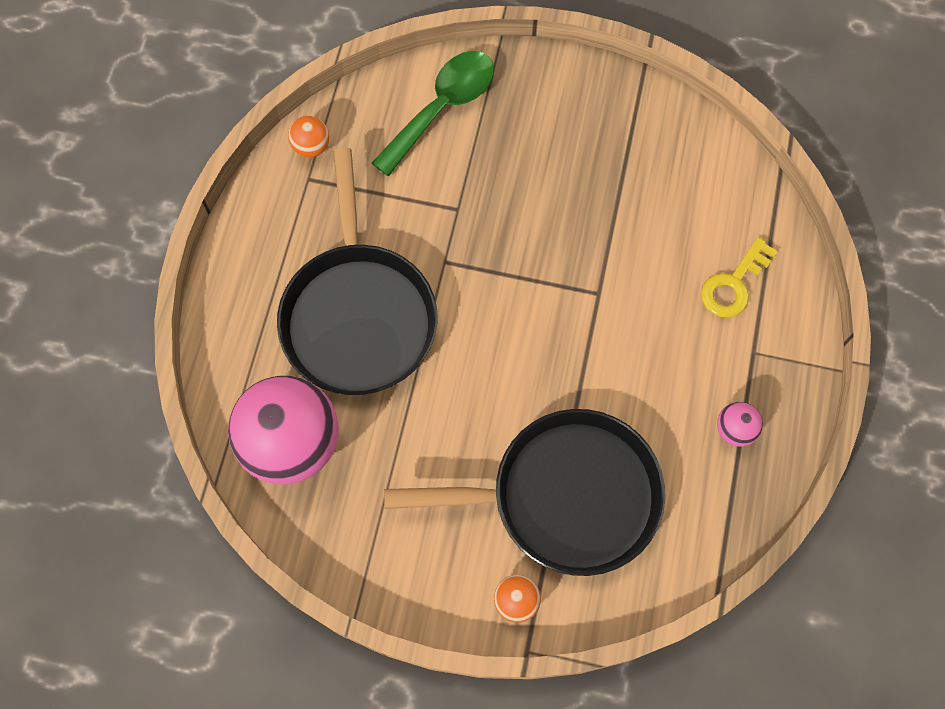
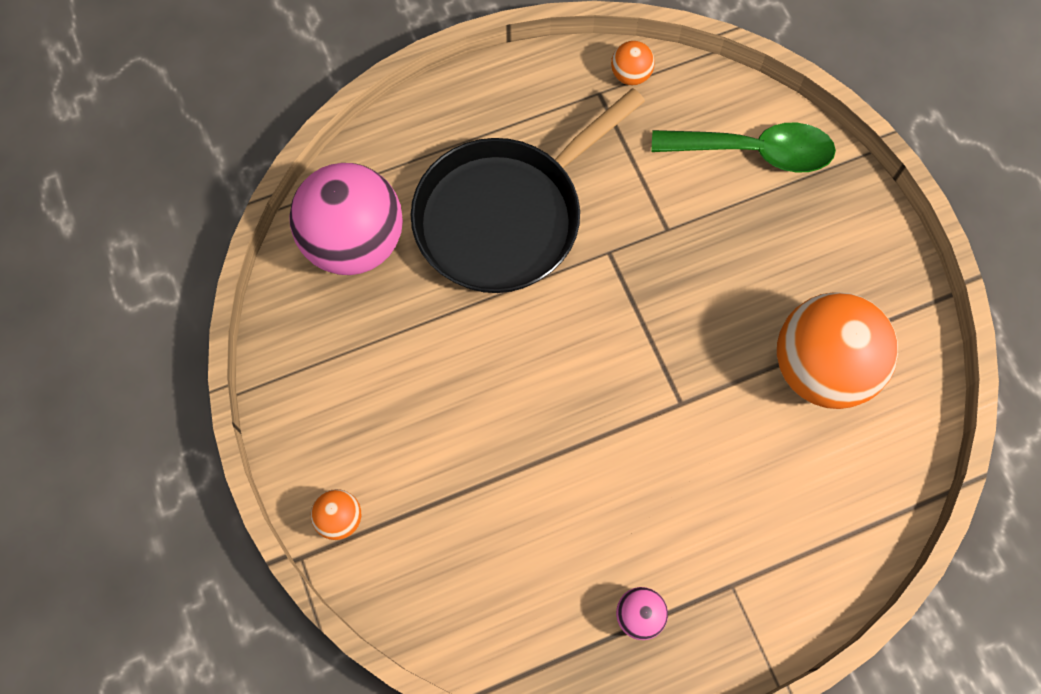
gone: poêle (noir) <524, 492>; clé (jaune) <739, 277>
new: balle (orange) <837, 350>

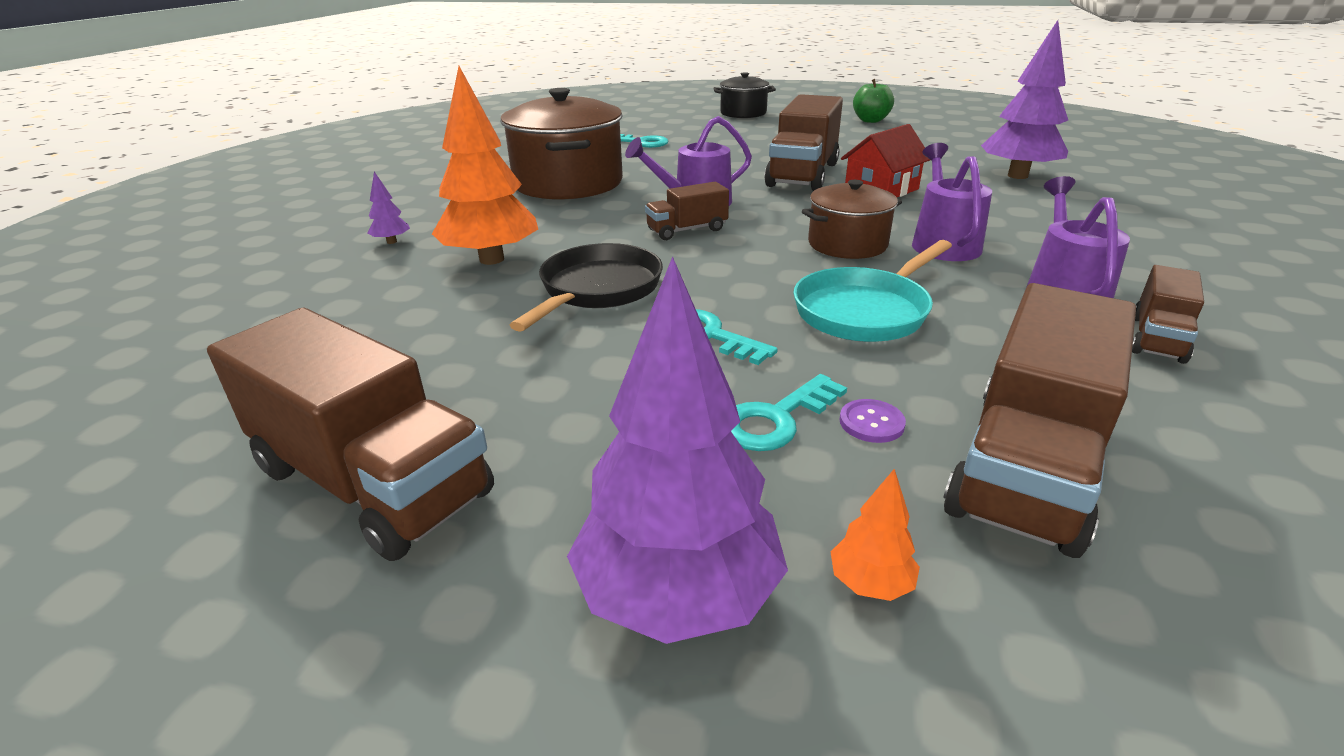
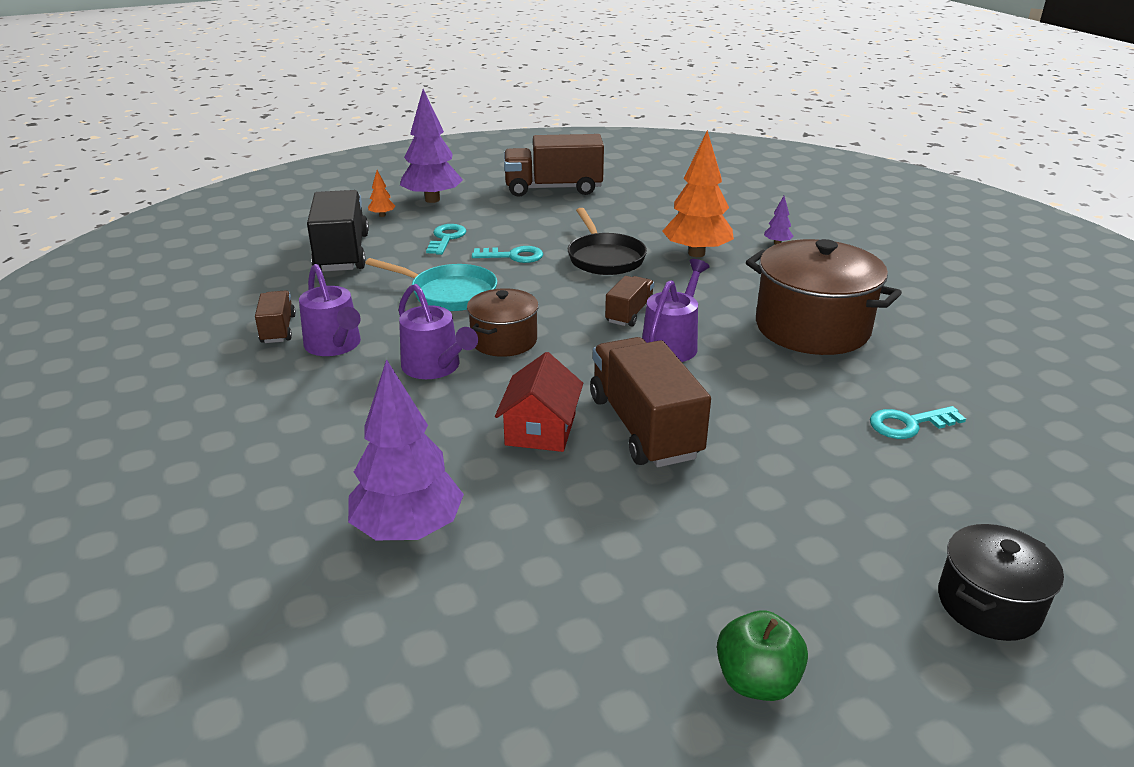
gone: bouton (violet) <872, 421>
repainted: camion (marron) <1039, 420> to camion (noir) <338, 231>
rotated: poêle (turquoise) <872, 291> = <431, 284> 105 degrees clockwise

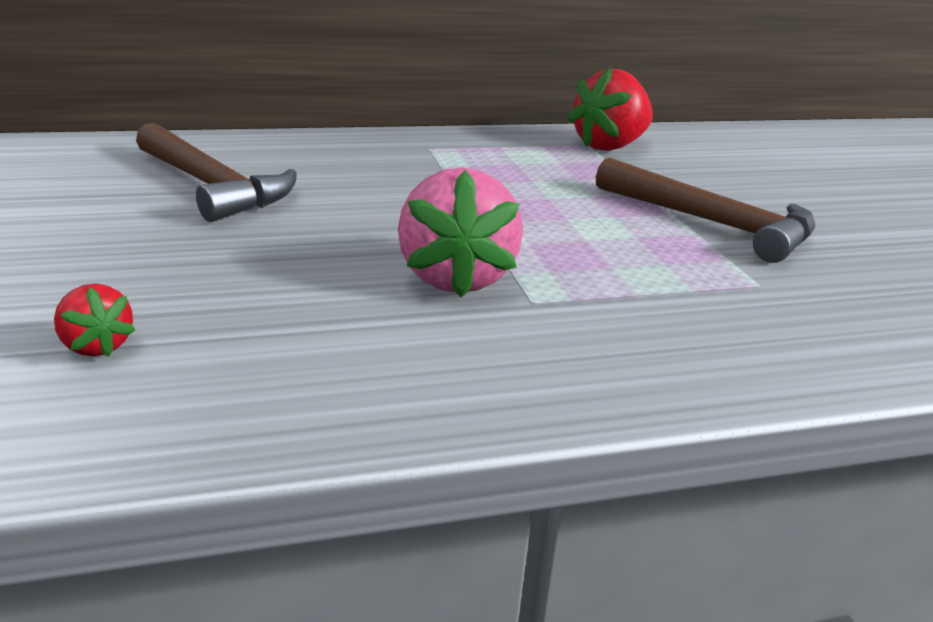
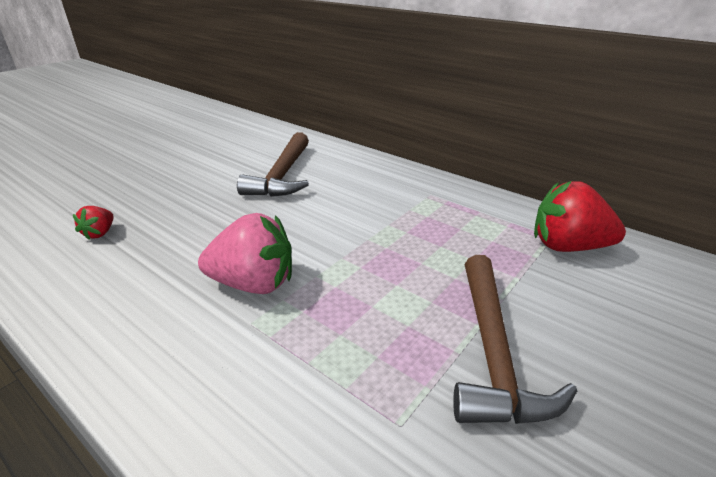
rotated: fraise (rose) <460, 232> = <245, 253> 135 degrees counterclockwise

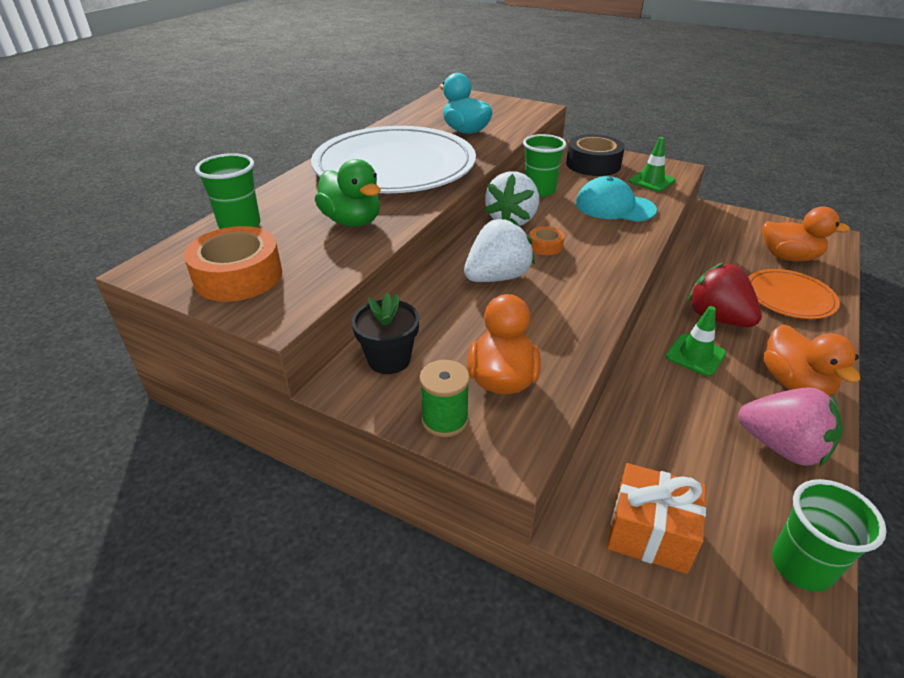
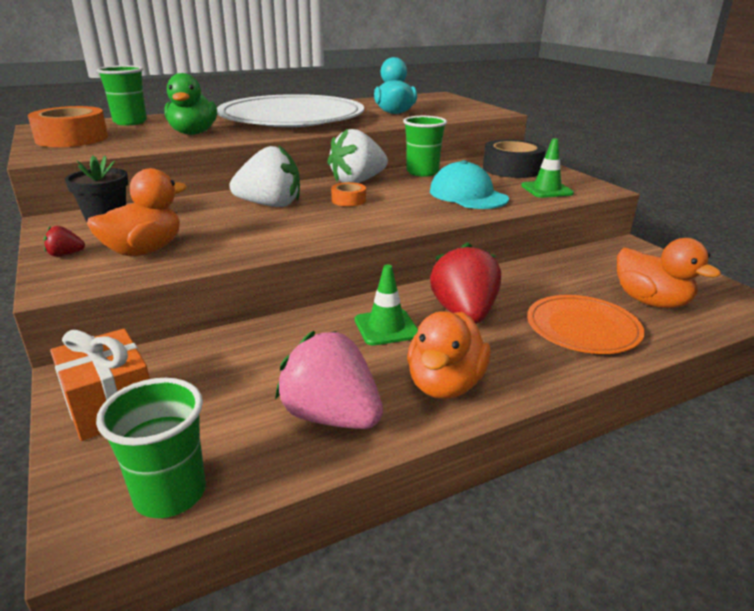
swapped: bobine (vert) <444, 398> to fraise (rouge) <64, 241>
rotated: fraise (rose) <790, 427> = <329, 380> 150 degrees clockwise

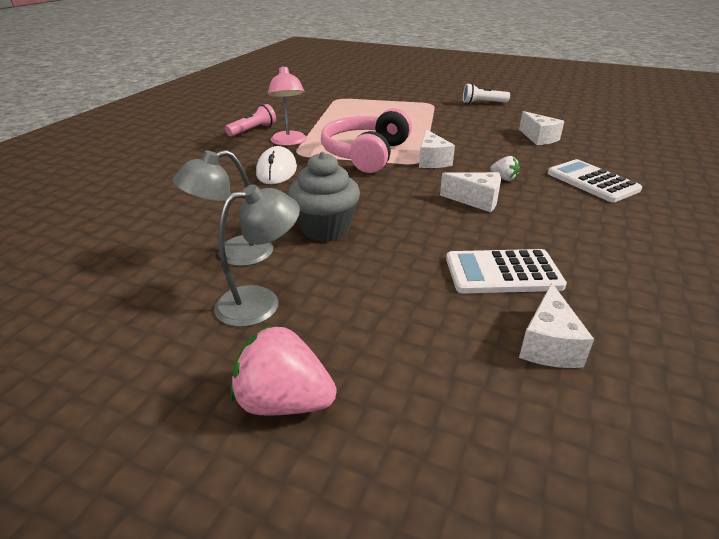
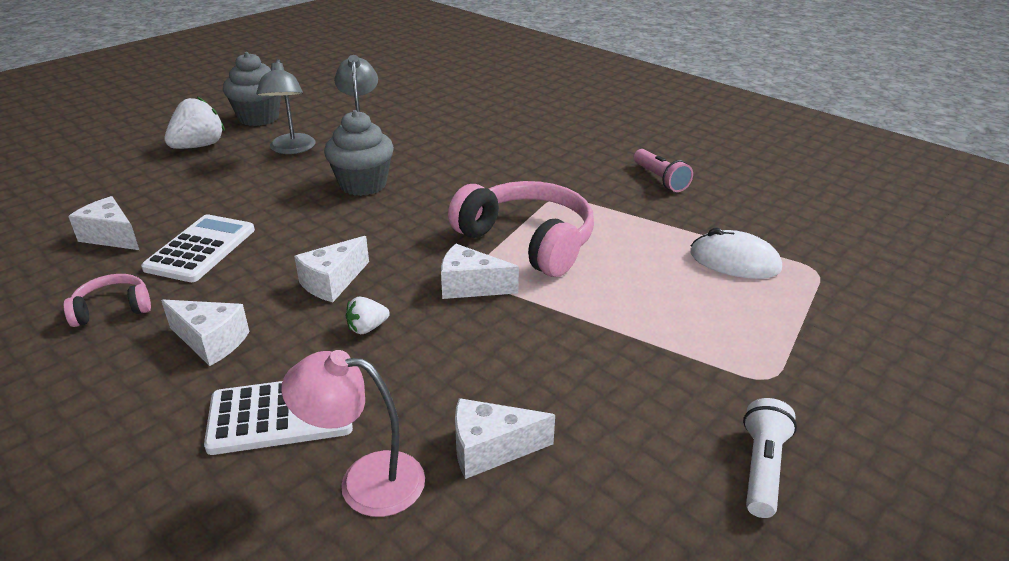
new: casque audio (rose) <107, 300>; fromage (blanc) <205, 332>; muffin (gris) <252, 89>
shifted: souris (blanc) <276, 165> to <736, 253>; lampe (rose) <287, 106> to <353, 433>
repainted: fraise (rose) <284, 370> to fraise (blanc) <194, 123>

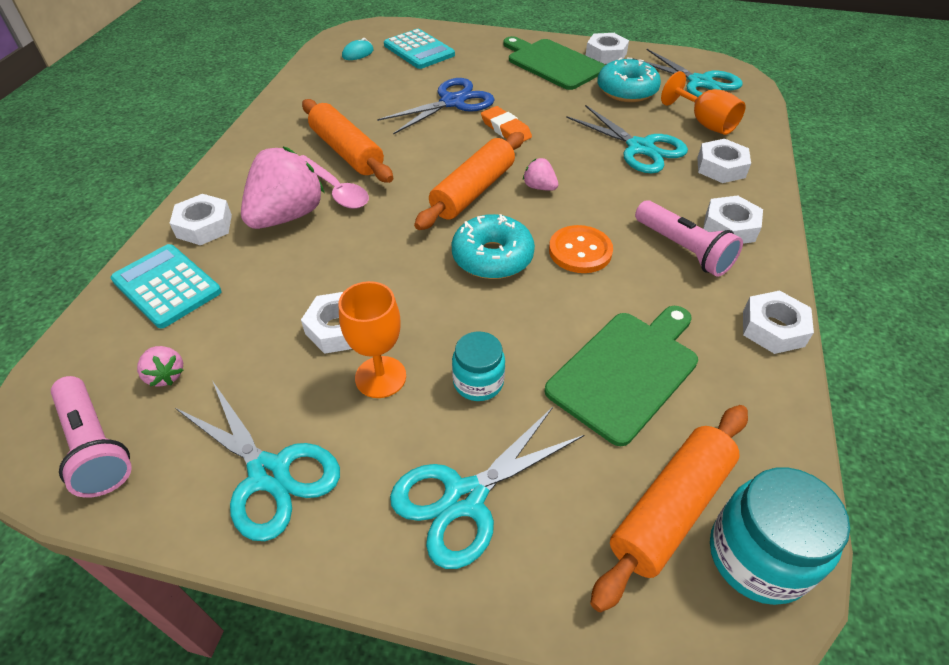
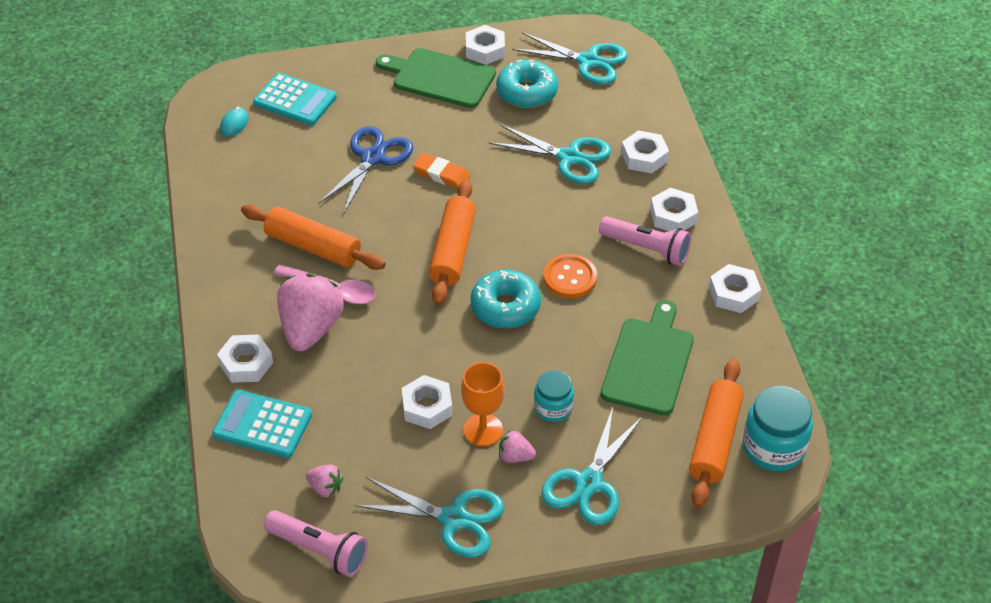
gone: verre à pied (orange) <703, 103>
shifted: fraise (rose) <540, 174> to <517, 446>

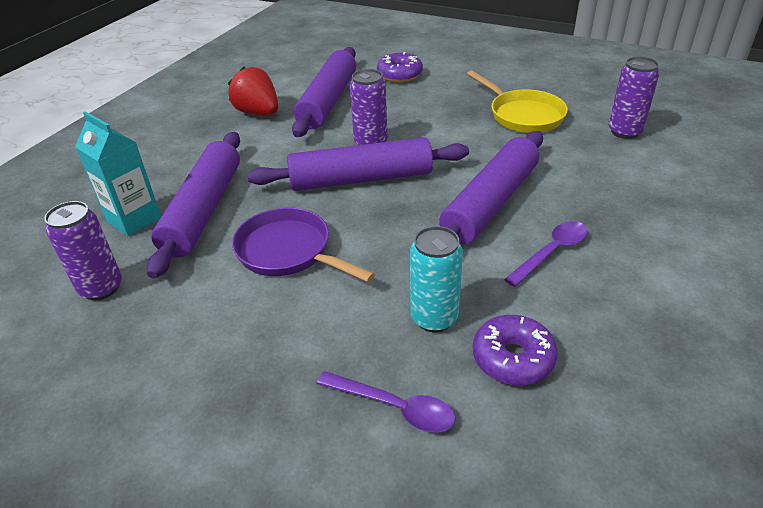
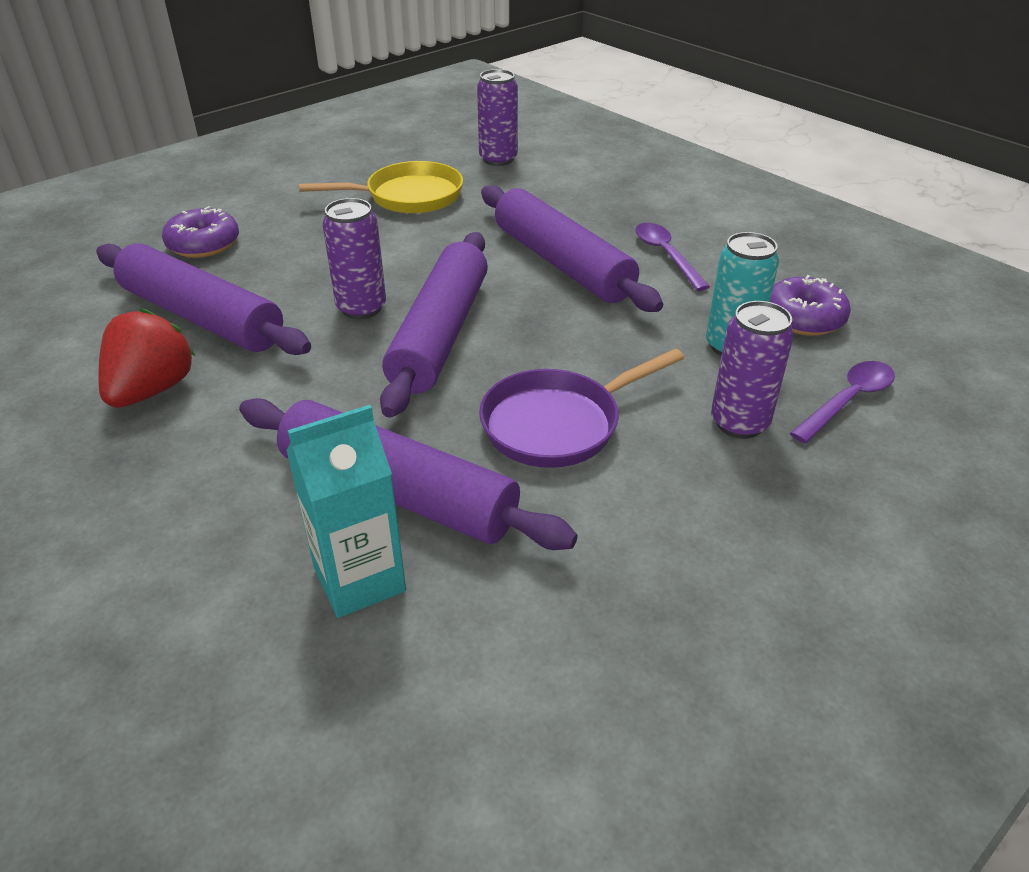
shifted: canette (violet) <83, 251> to <752, 370>
rotated: fraise (rouge) <253, 90> = <147, 358> 135 degrees clockwise

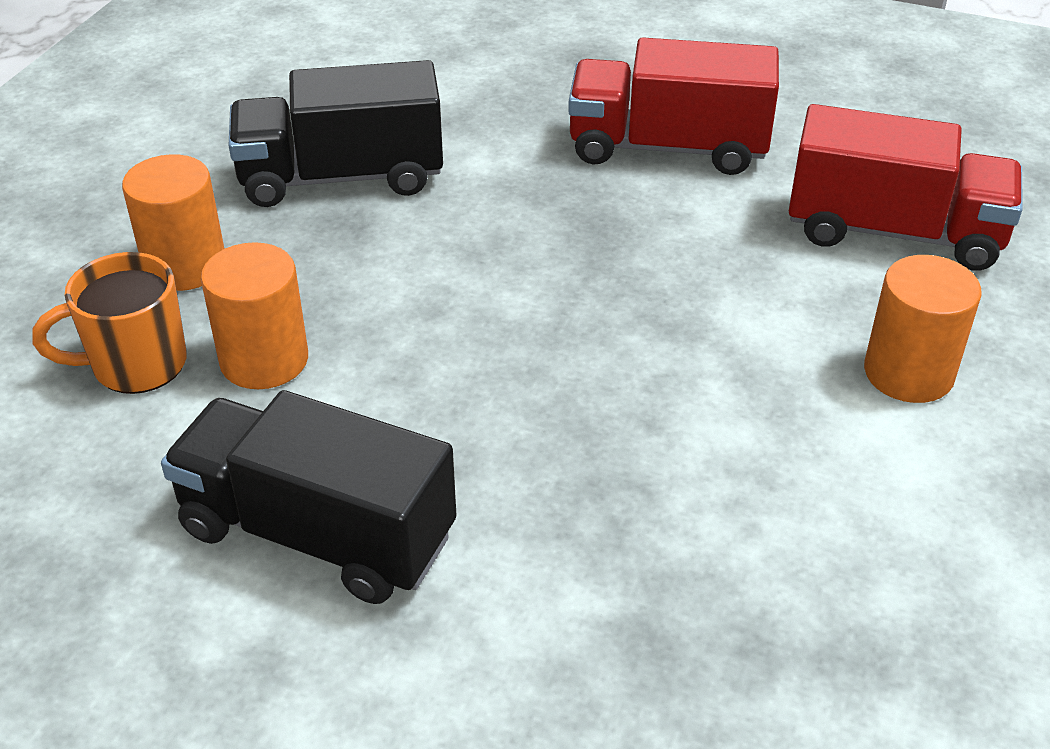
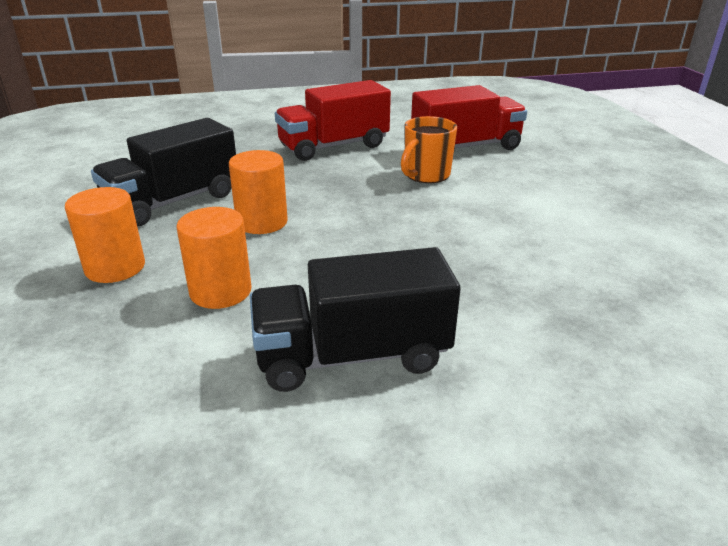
shifted: tasse (orange) <109, 323> to <429, 149>; cylindre (orange) <923, 329> to <258, 192>

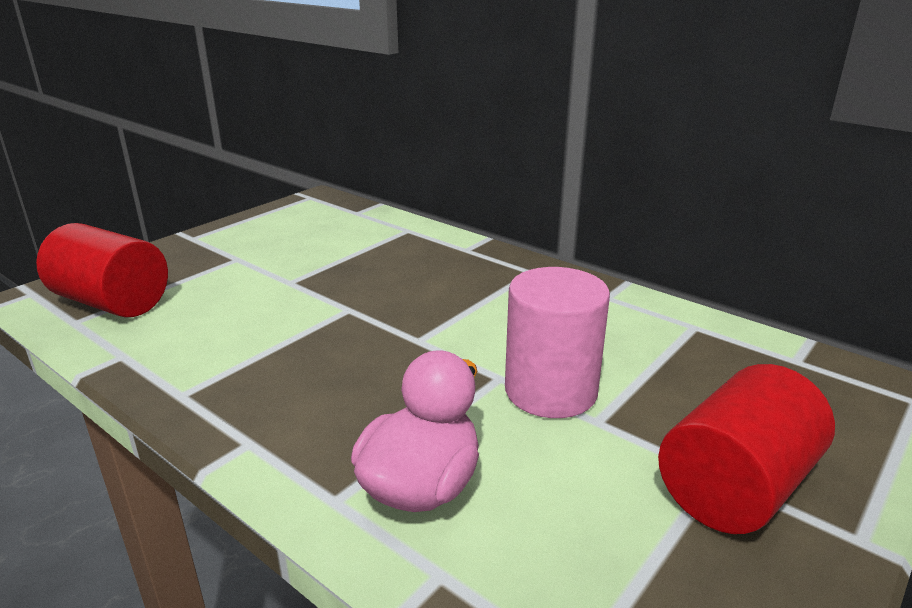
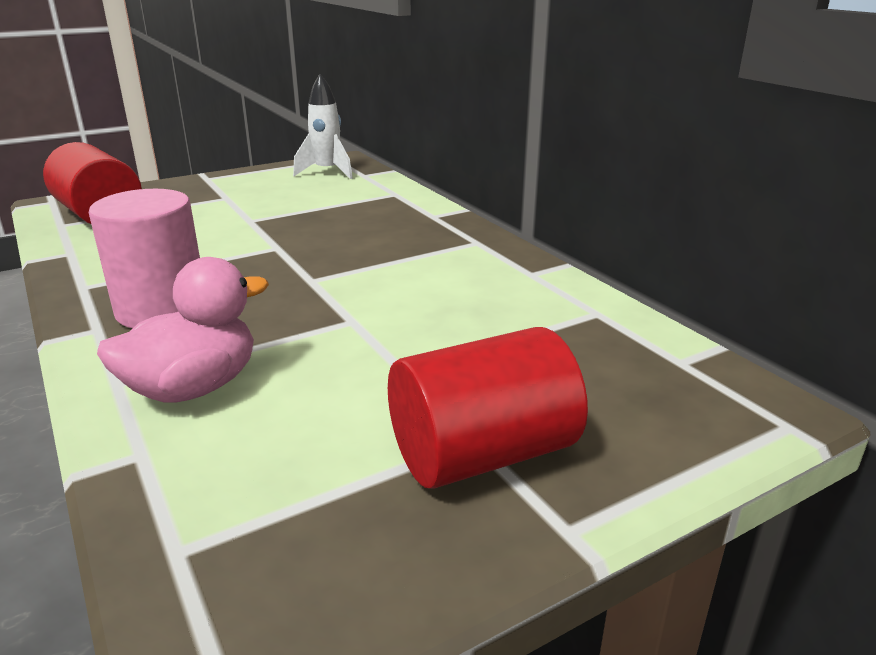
new: fusée (blanc) <323, 126>
shifted: cylindre (rose) <557, 342> to <144, 258>

